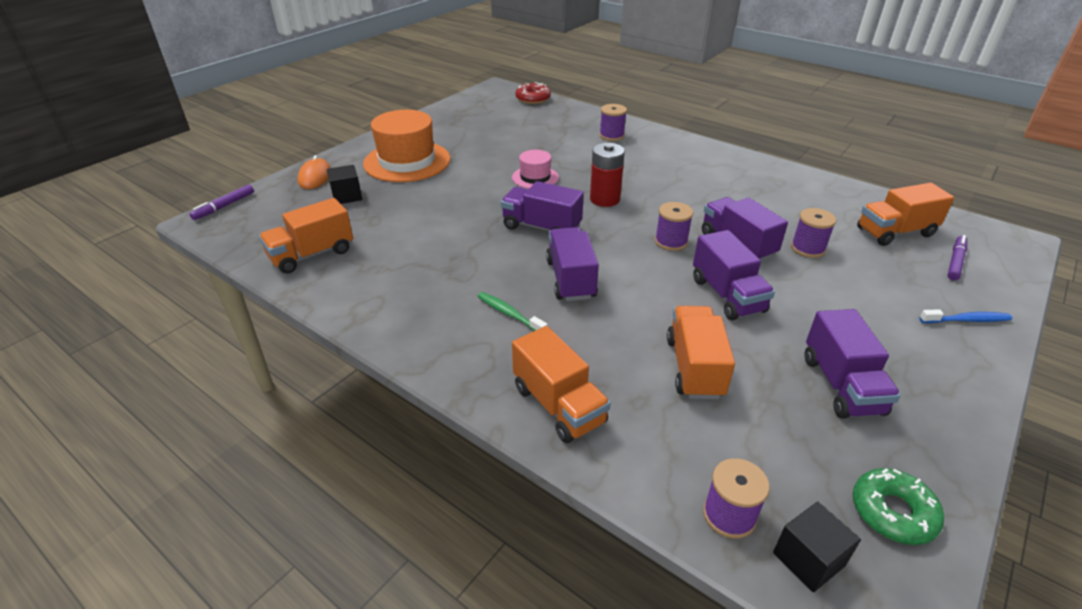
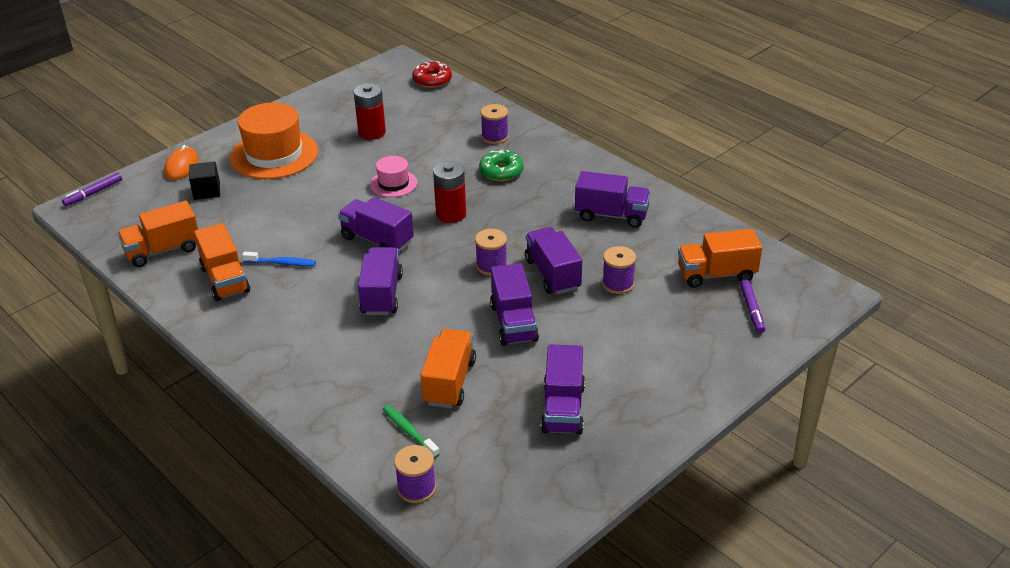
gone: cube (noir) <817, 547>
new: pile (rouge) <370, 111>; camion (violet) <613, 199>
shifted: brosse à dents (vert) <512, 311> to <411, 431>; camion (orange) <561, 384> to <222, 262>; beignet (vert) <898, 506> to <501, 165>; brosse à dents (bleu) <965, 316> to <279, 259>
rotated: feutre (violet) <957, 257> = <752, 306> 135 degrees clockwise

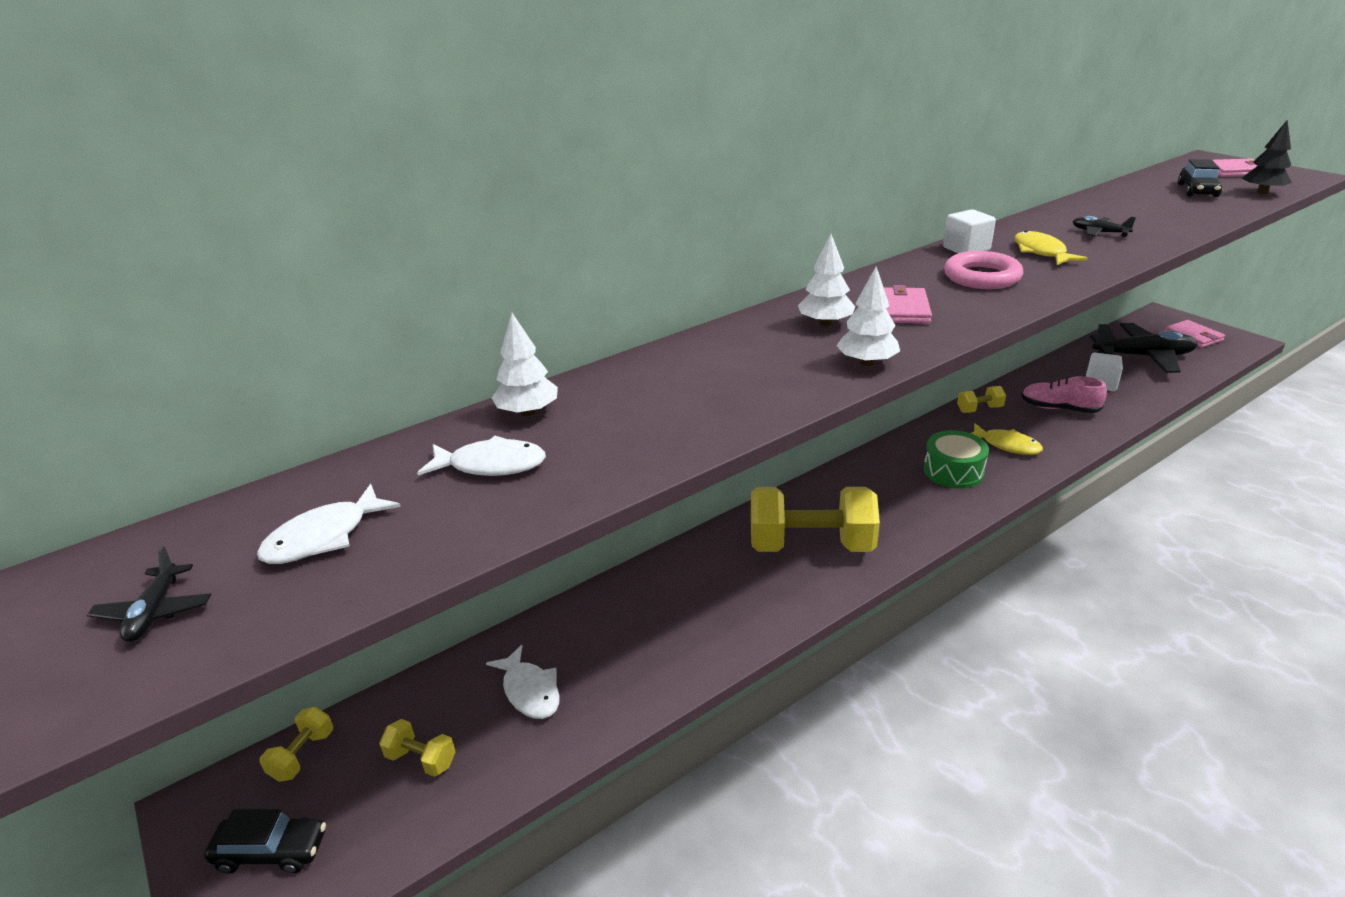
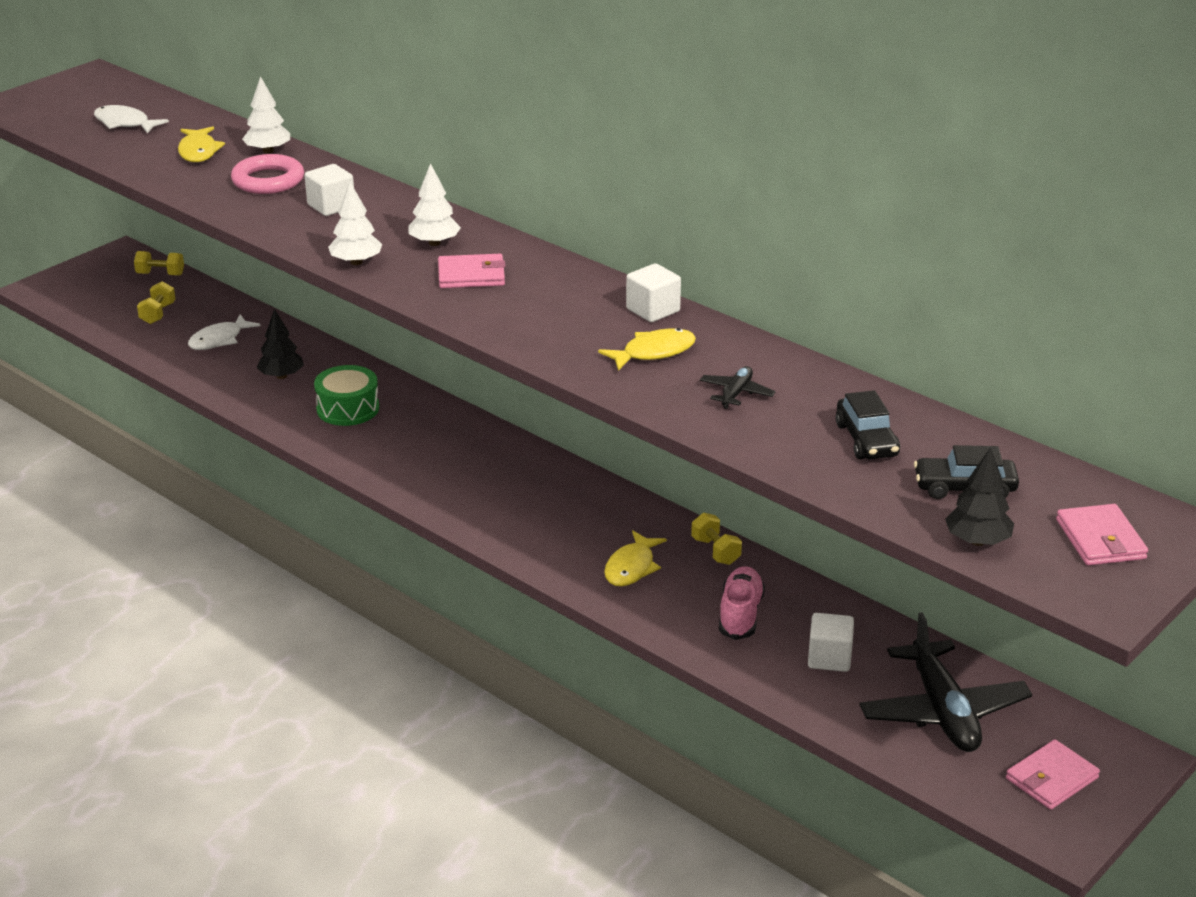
gone: avion (noir) <149, 594>; haltère (jaune) <815, 519>
new: arbre (noir) <280, 344>; cube (blanc) <329, 190>
shifted: voiture (noir) <265, 841> to <868, 424>; tambour (vert) <956, 459> to <346, 395>; anneau (rose) <983, 270> to <267, 174>
repainted: poisson (blanc) <481, 456> to poisson (jaune) <201, 144>

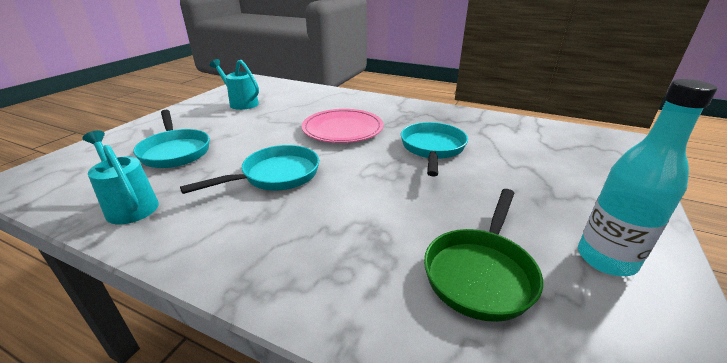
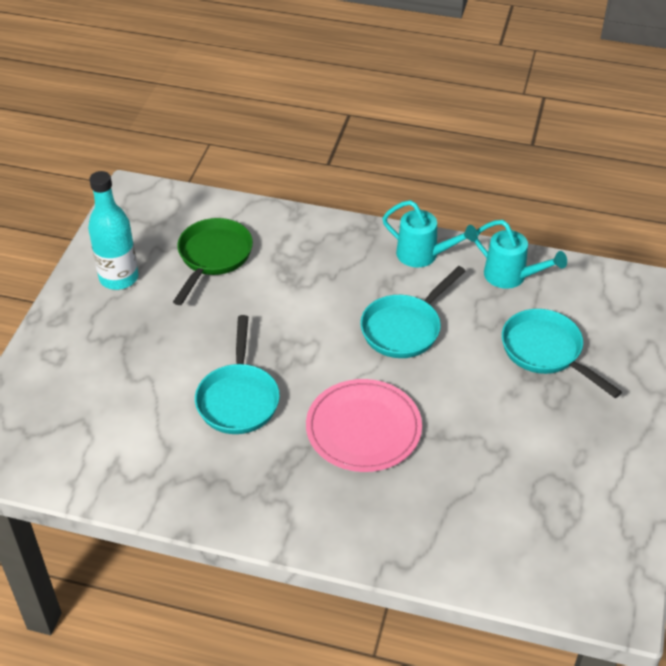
shifted: arrosoir (turquoise) <234, 84> to <429, 233>

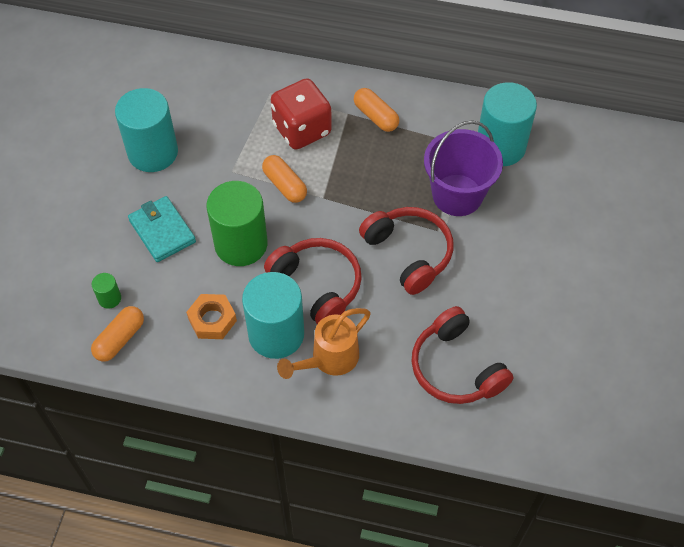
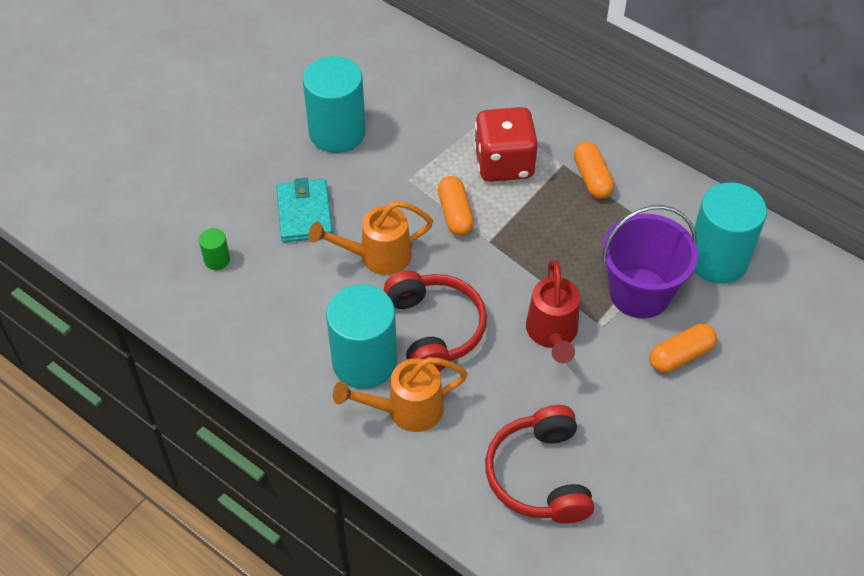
gone: écrou (orange) <211, 316>
shifted: gélule (orange) <117, 334> to <683, 348>
swapped: cylindre (vert) <237, 223> to arrosoir (orange) <371, 238>; casque audio (rouge) <406, 251> to arrosoir (rouge) <553, 311>

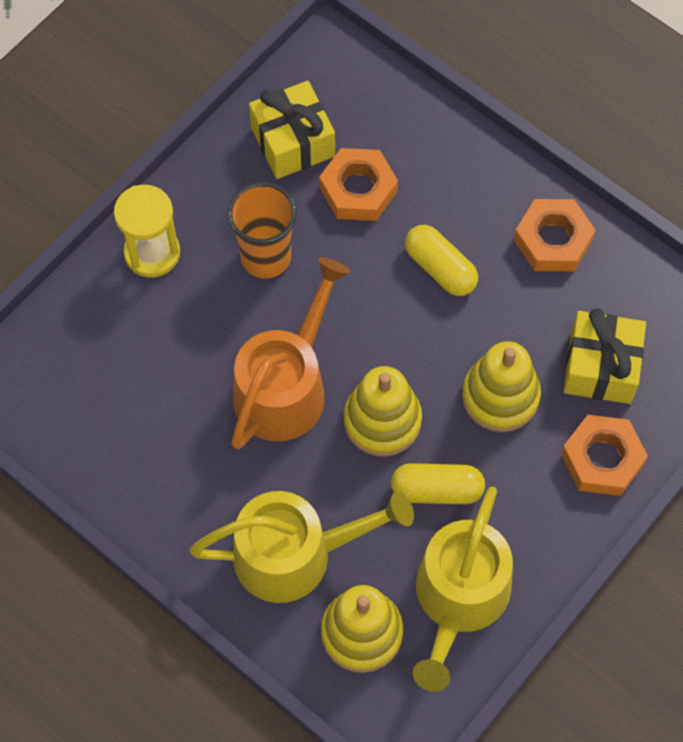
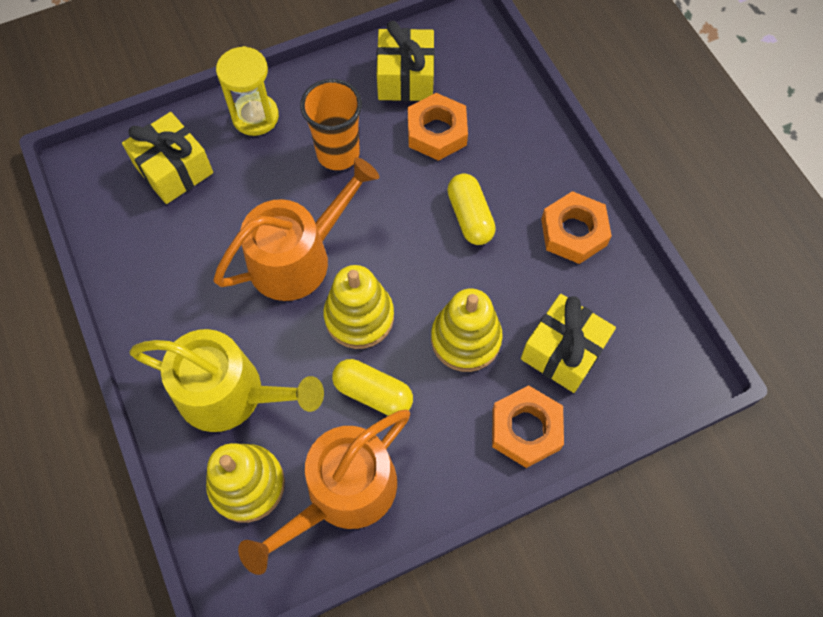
new: cadeau (jaune) <167, 158>
repainted: arrosoir (jaune) <463, 588> to arrosoir (orange) <324, 492>

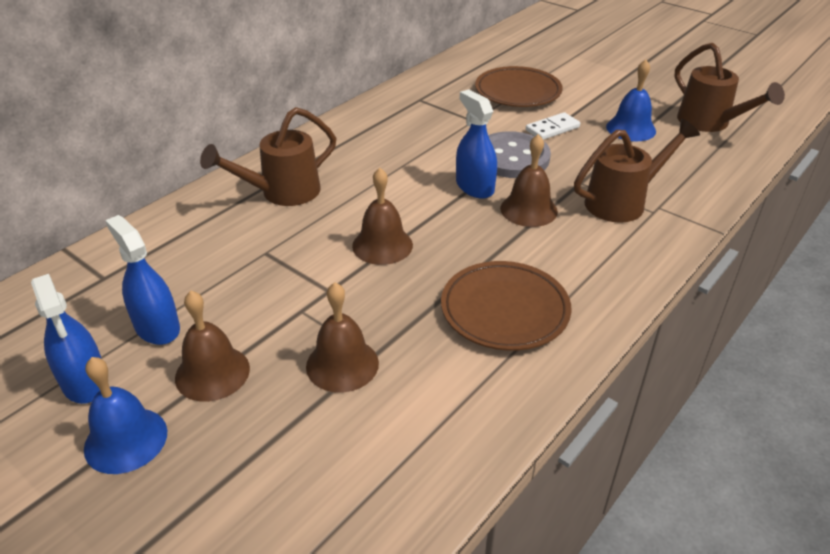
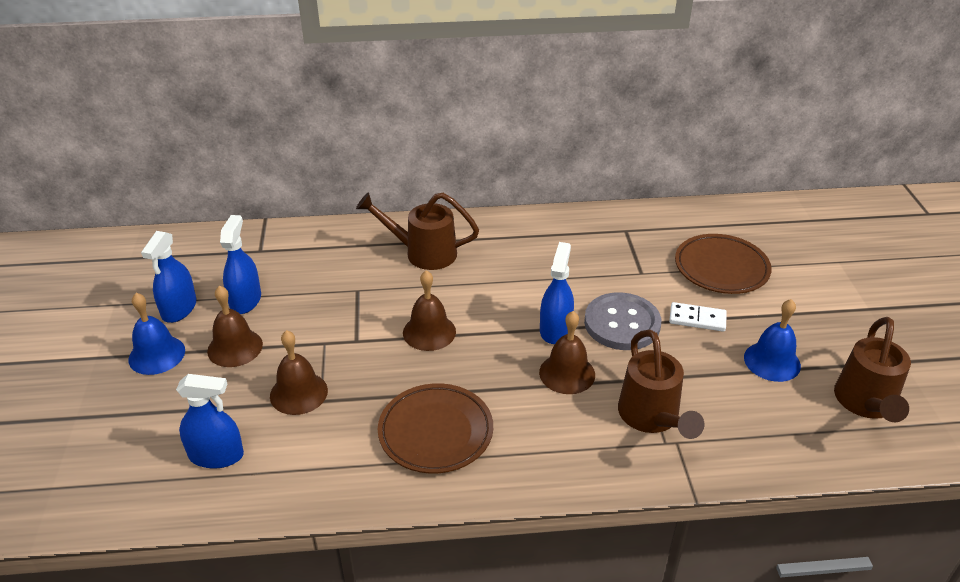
new: vaporisateur (bleu) <210, 421>
rotated: arrosoir (marron) <637, 171> = <661, 384> 60 degrees clockwise

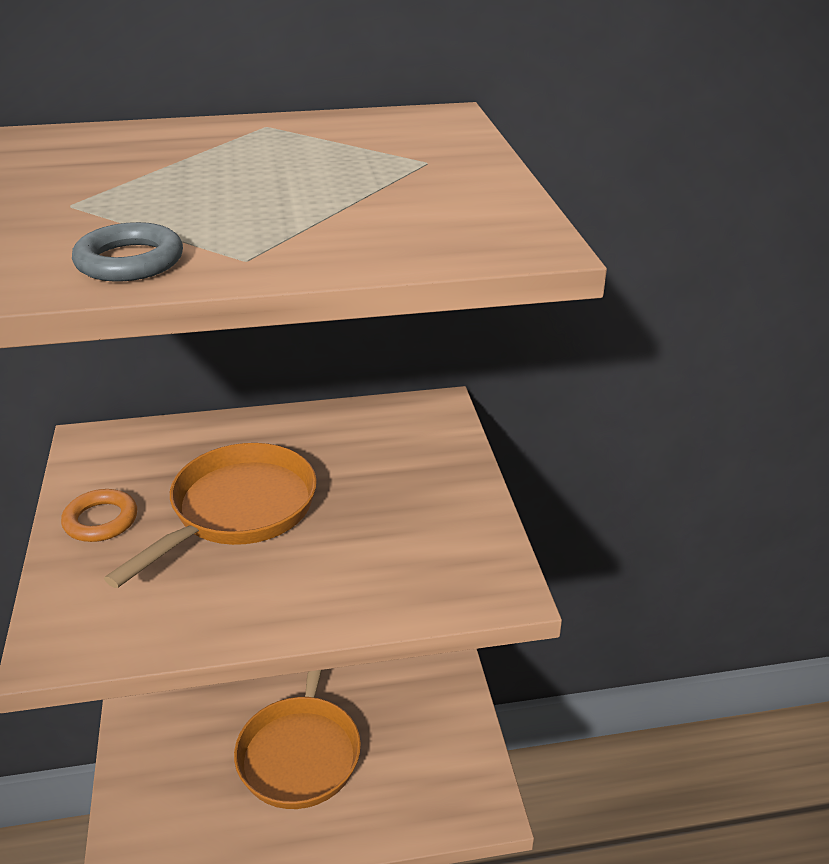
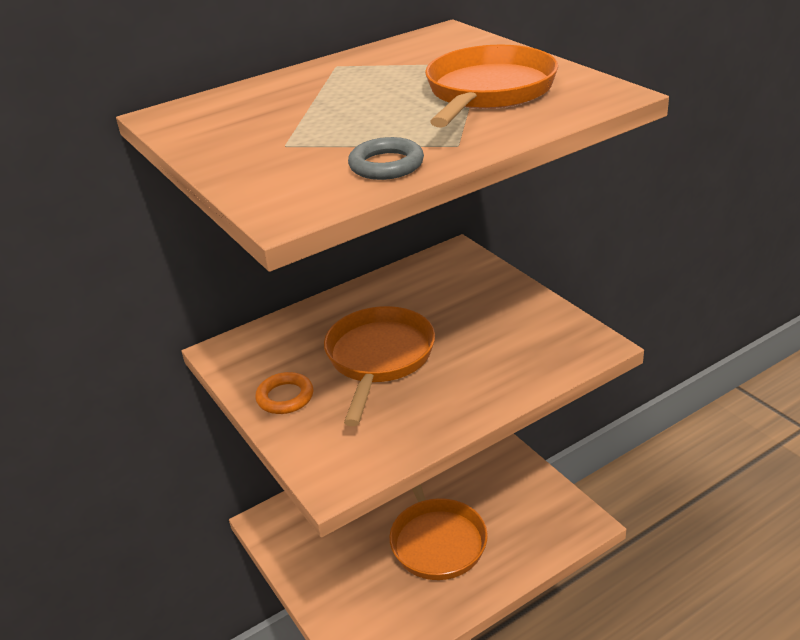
new: poêle (orange) <491, 86>

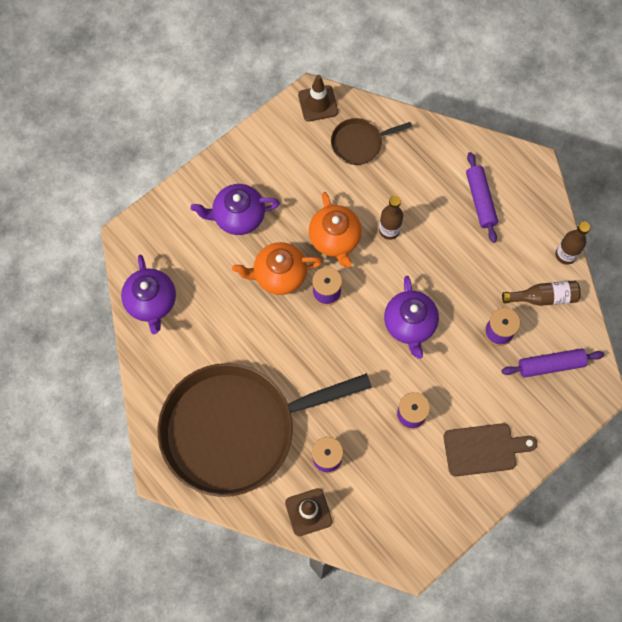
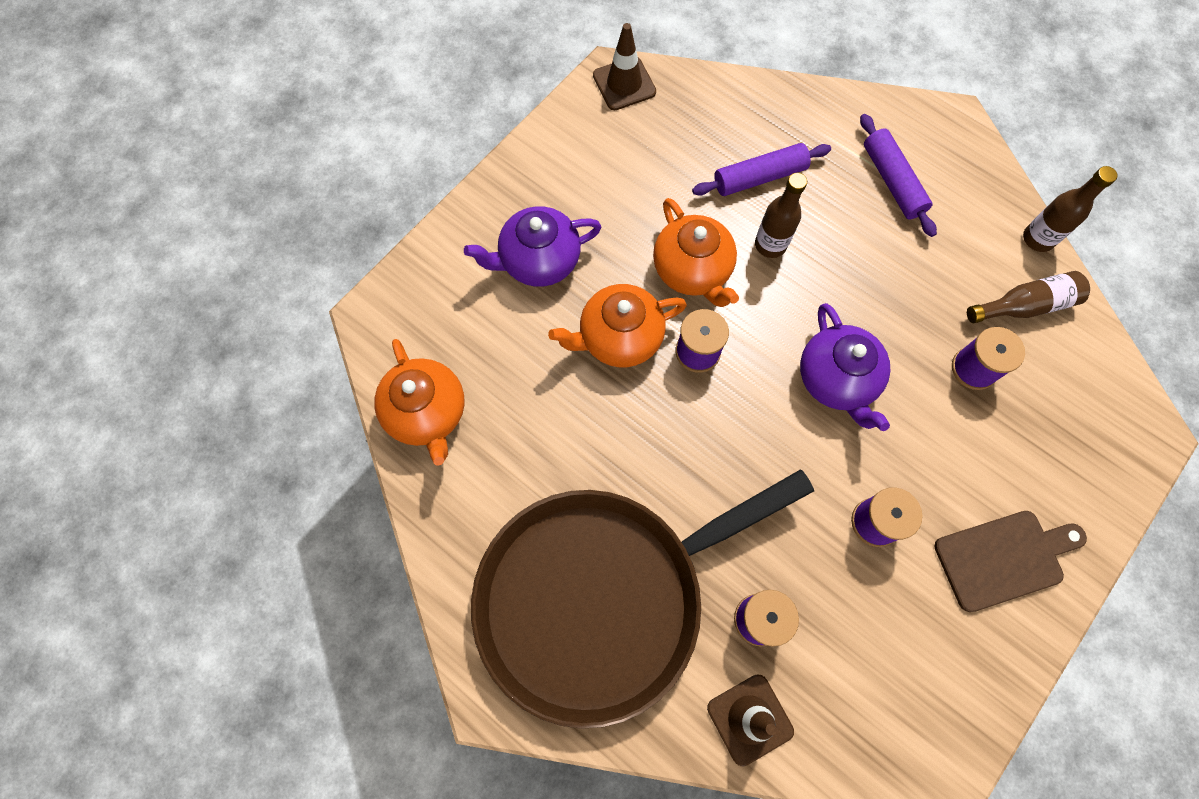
gone: poêle (marron) <371, 141>
shifted: rouleau à pâtisserie (violet) <553, 363> to <761, 169>
repainted: théière (violet) <148, 294> to théière (orange) <419, 402>

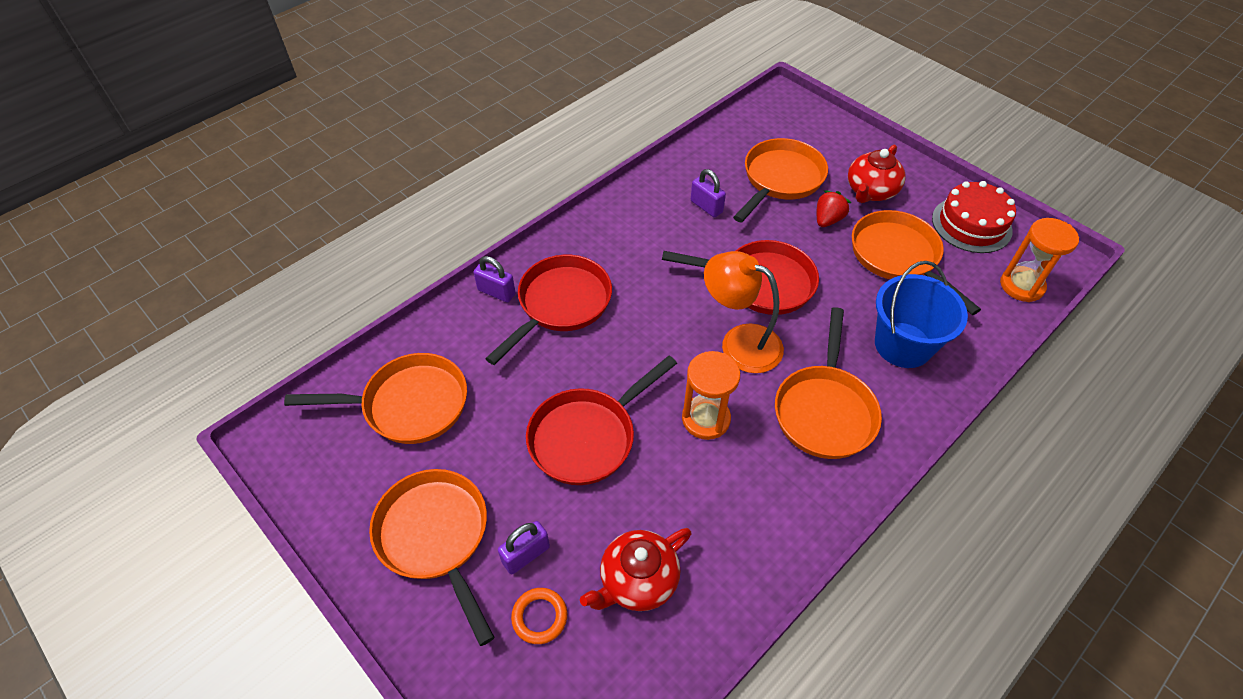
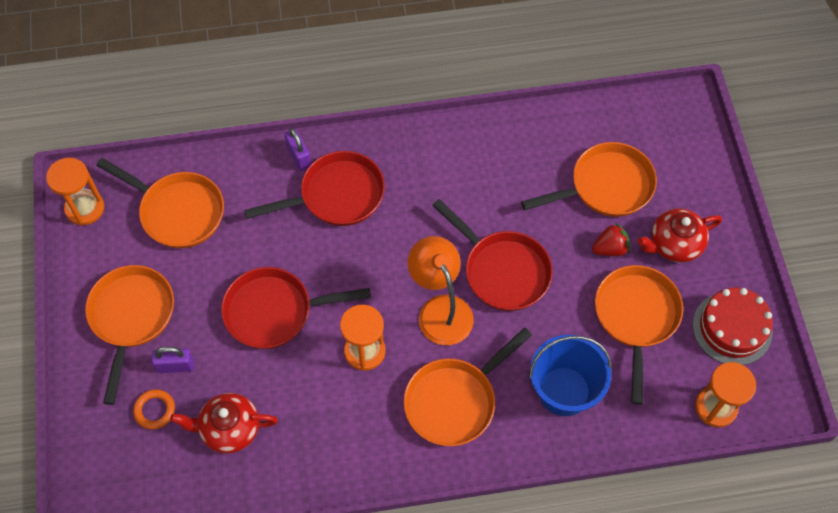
gone: cadenas (violet) <708, 193>
new: sablier (orange) <75, 192>

